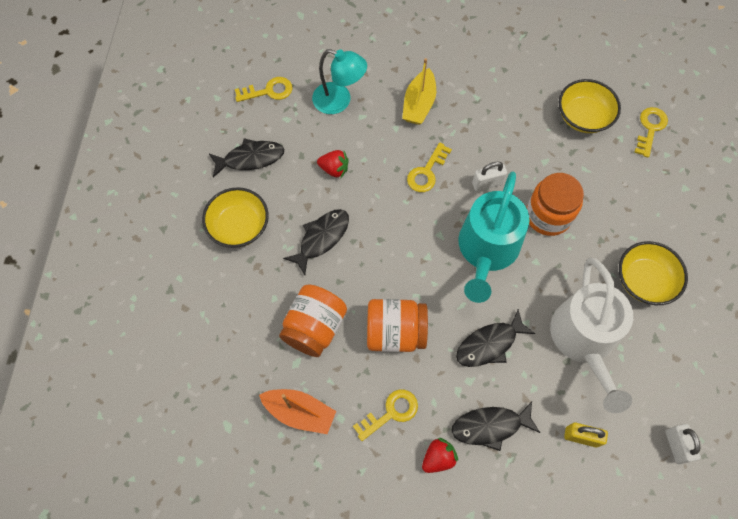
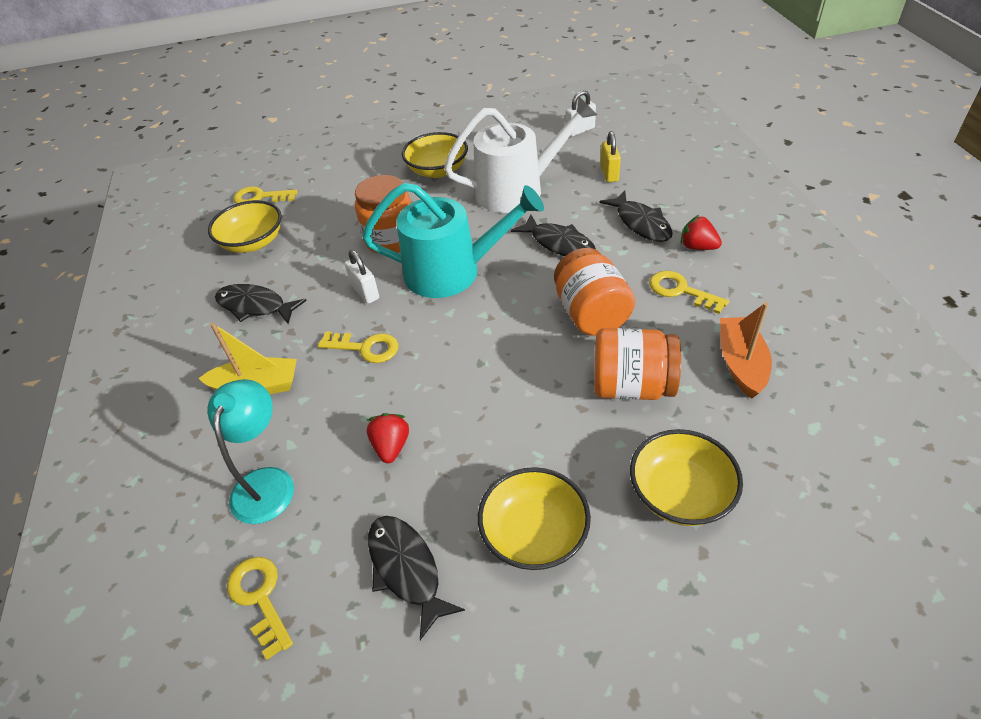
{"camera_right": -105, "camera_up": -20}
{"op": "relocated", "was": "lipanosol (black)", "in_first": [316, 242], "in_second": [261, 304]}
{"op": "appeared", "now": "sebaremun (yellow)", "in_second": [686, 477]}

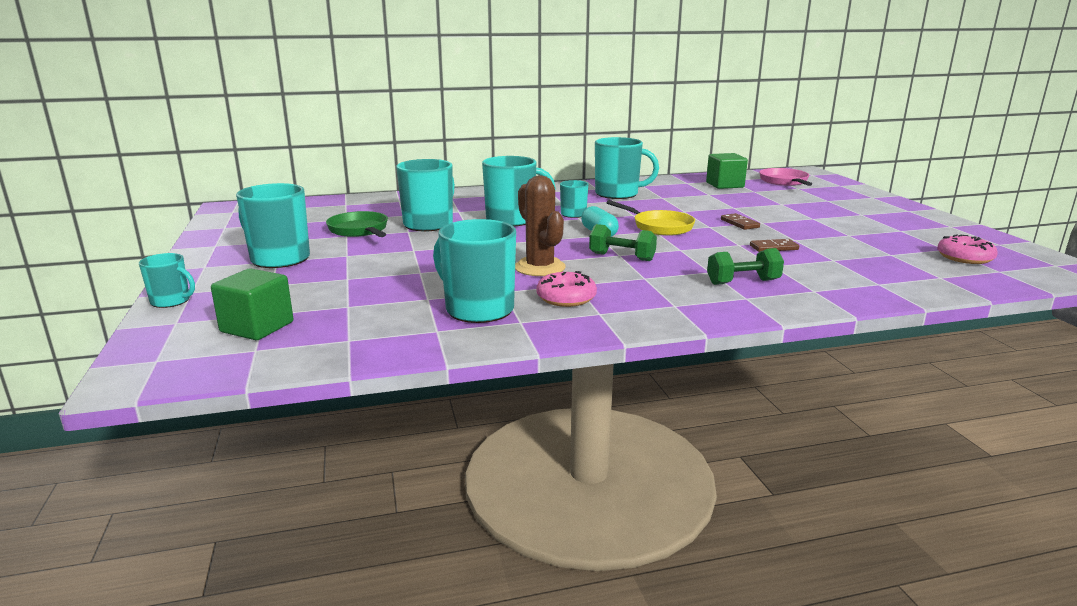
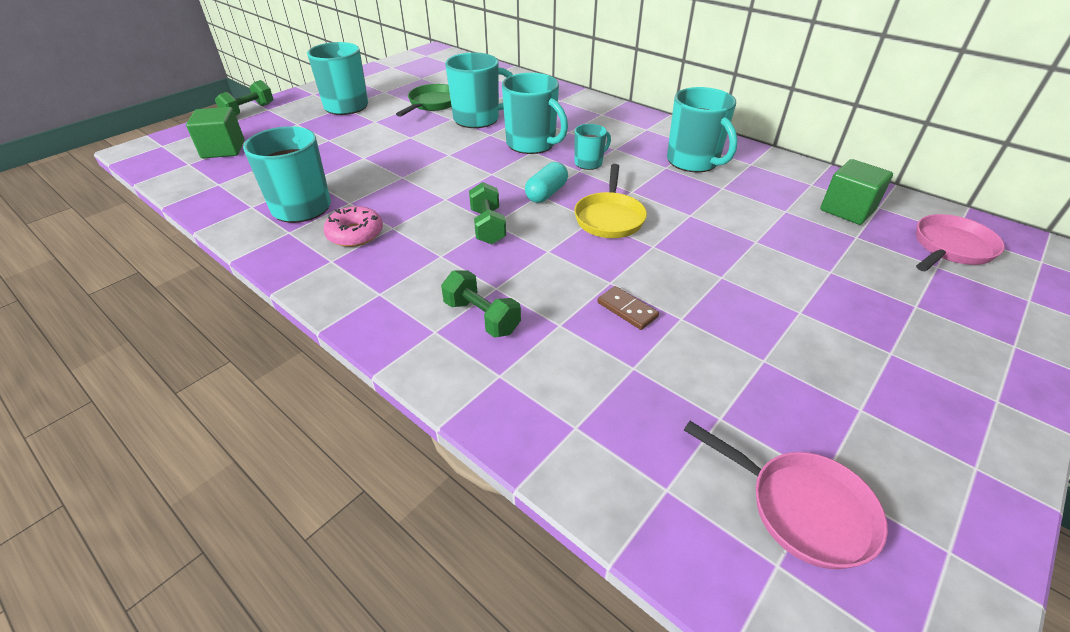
{"camera_right": 55, "camera_up": 20}
{"op": "exchanged", "was": "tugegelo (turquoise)", "now": "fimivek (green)", "in_first": [167, 280], "in_second": [244, 98]}
{"op": "missing", "was": "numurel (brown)", "in_first": [540, 226]}
{"op": "missing", "was": "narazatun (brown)", "in_first": [740, 221]}
{"op": "exchanged", "was": "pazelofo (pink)", "now": "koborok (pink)", "in_first": [967, 249], "in_second": [786, 495]}

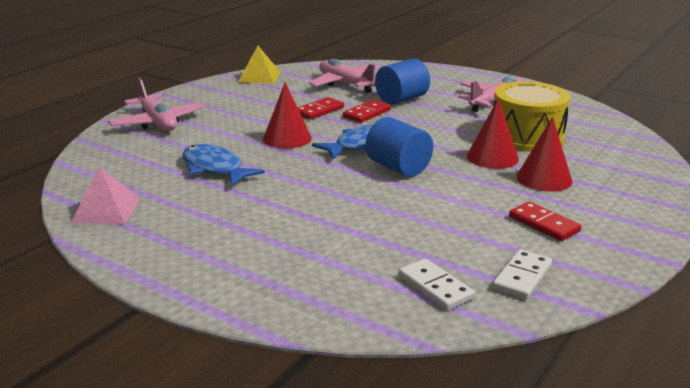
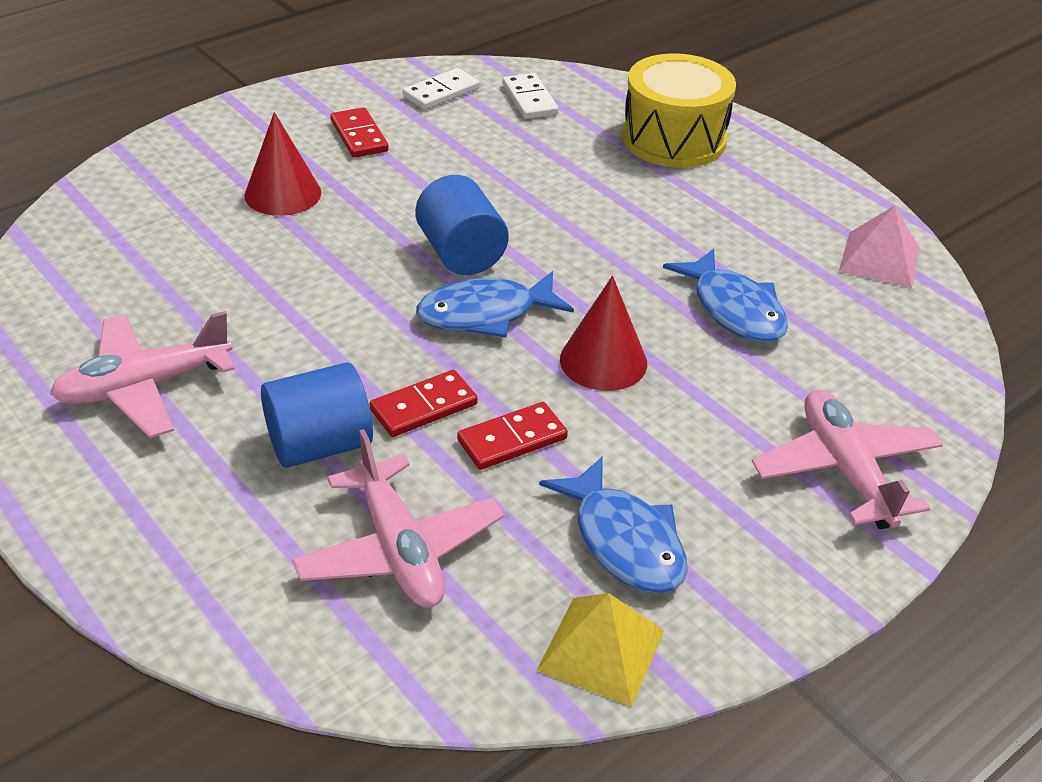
{"camera_right": -165, "camera_up": 15}
{"op": "missing", "was": "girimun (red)", "in_first": [493, 133]}
{"op": "relocated", "was": "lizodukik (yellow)", "in_first": [532, 116], "in_second": [679, 110]}
{"op": "appeared", "now": "lipanosol (blue)", "in_second": [613, 525]}

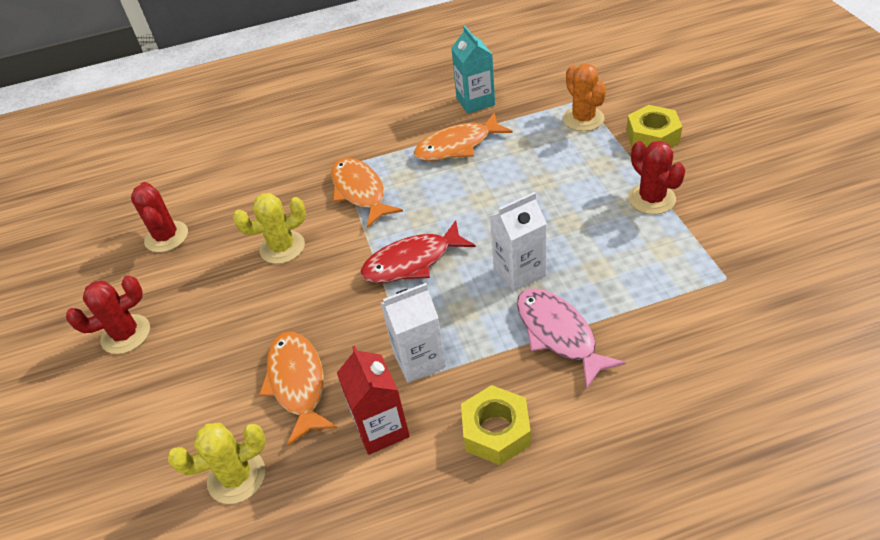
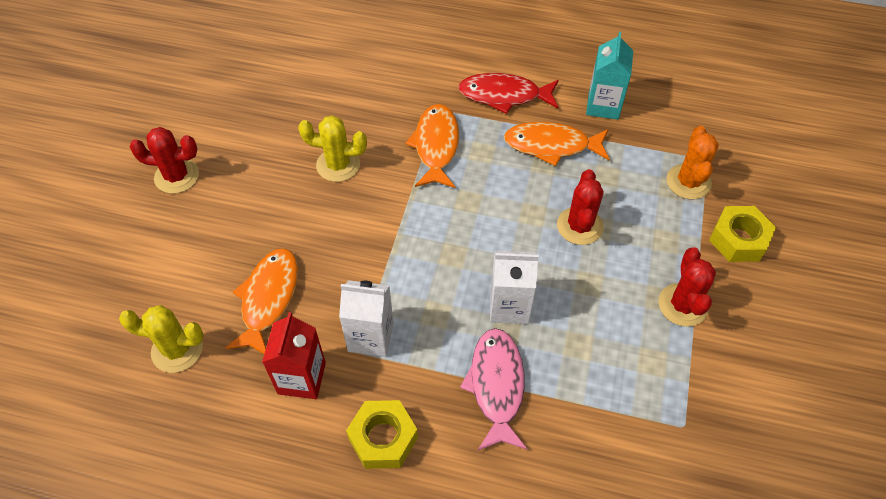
{"camera_right": 25, "camera_up": 10}
{"op": "relocated", "was": "numurel (red)", "in_first": [159, 217], "in_second": [580, 207]}
{"op": "relocated", "was": "lipanosol (red)", "in_first": [418, 251], "in_second": [508, 93]}

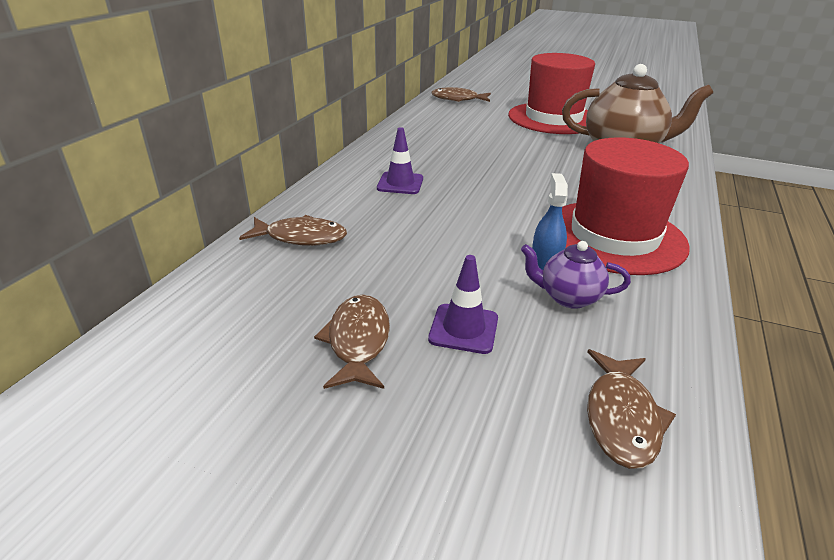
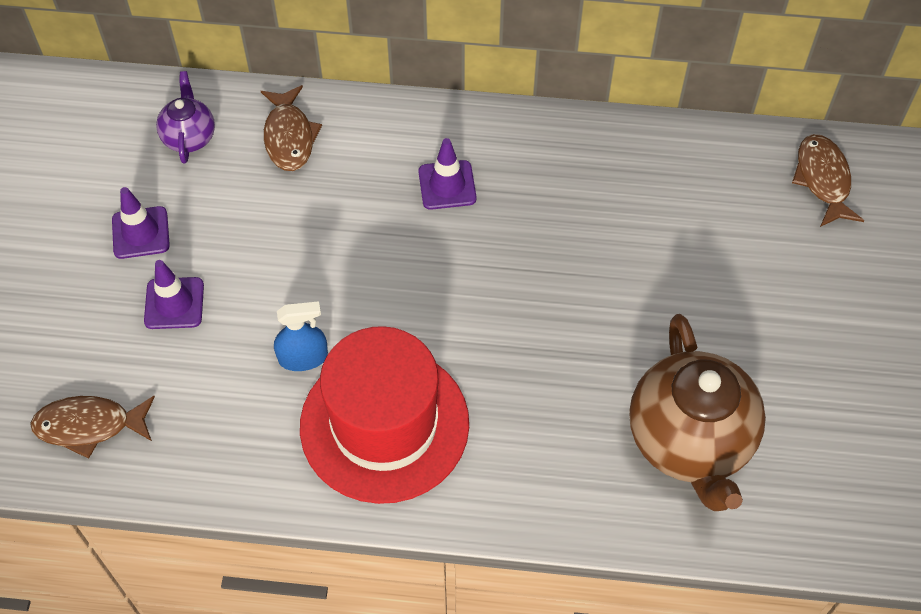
{"camera_right": 75, "camera_up": 25}
{"op": "exchanged", "was": "lipanosol (brown)", "now": "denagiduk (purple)", "in_first": [352, 342], "in_second": [141, 223]}
{"op": "missing", "was": "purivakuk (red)", "in_first": [551, 93]}
{"op": "relocated", "was": "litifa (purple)", "in_first": [576, 275], "in_second": [185, 117]}

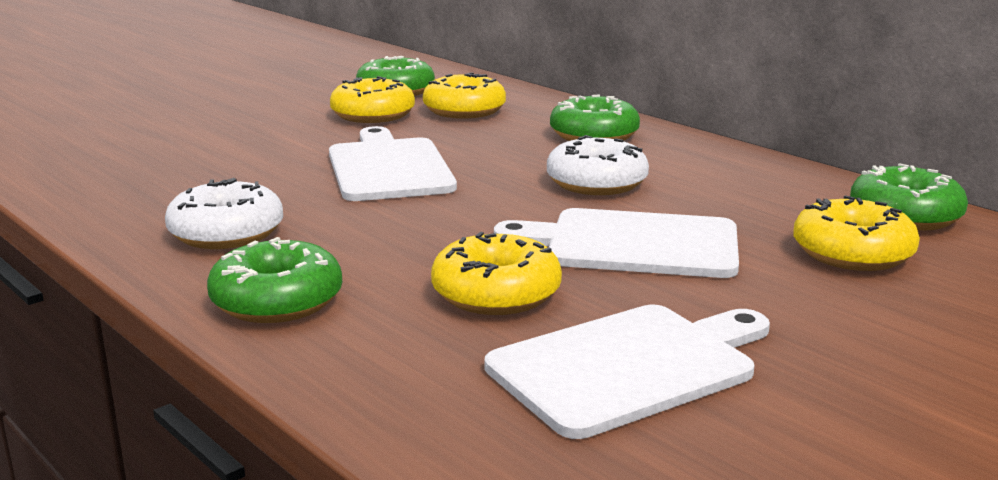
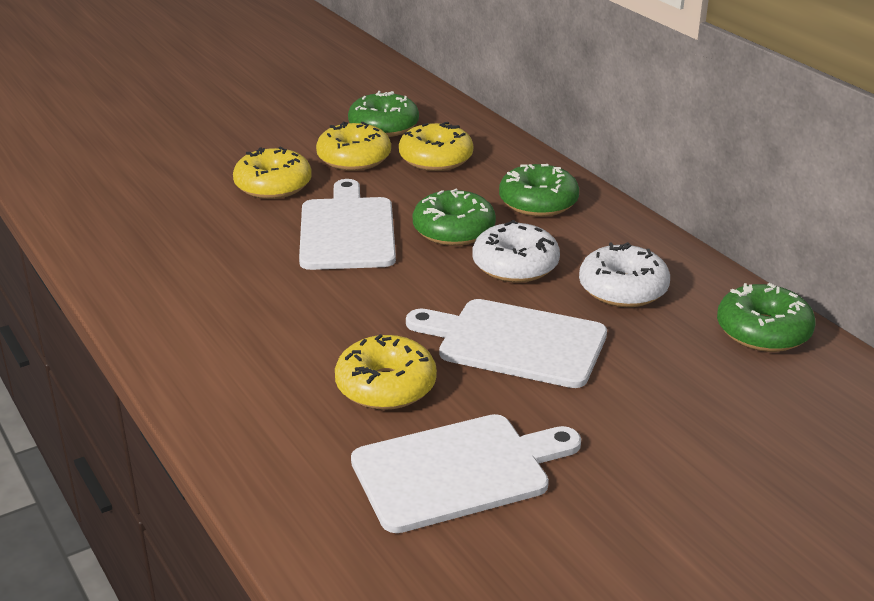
{"camera_right": 10, "camera_up": 10}
{"op": "relocated", "was": "pazelofo (white)", "in_first": [224, 213], "in_second": [624, 274]}
{"op": "relocated", "was": "pazelofo (green)", "in_first": [274, 280], "in_second": [454, 217]}
{"op": "relocated", "was": "pazelofo (yellow)", "in_first": [856, 233], "in_second": [272, 173]}

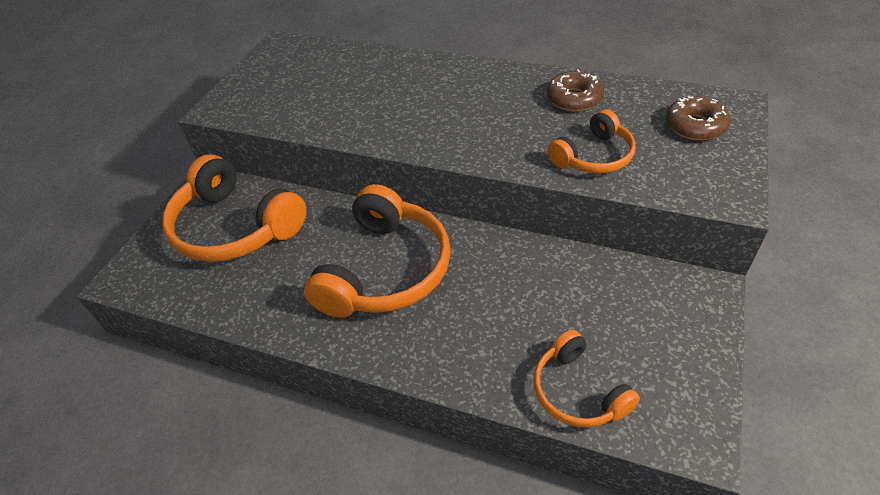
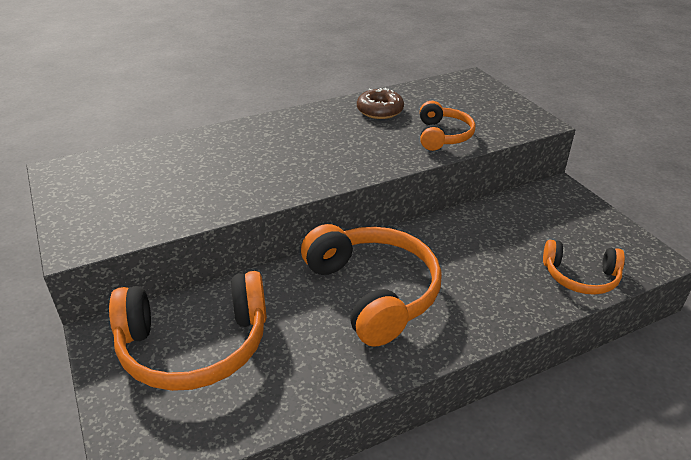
{"camera_right": -50, "camera_up": -10}
{"op": "missing", "was": "pazelofo (brown)", "in_first": [698, 118]}

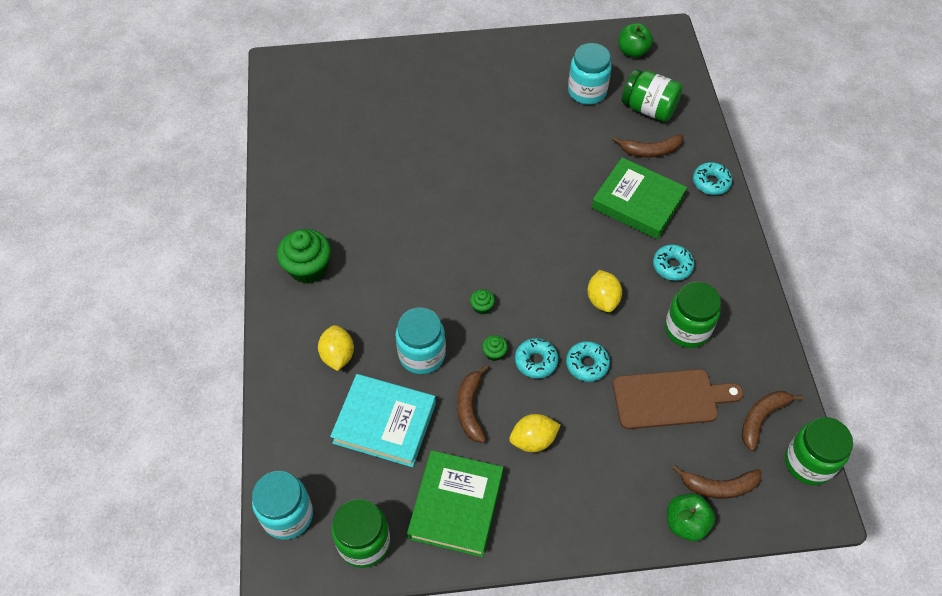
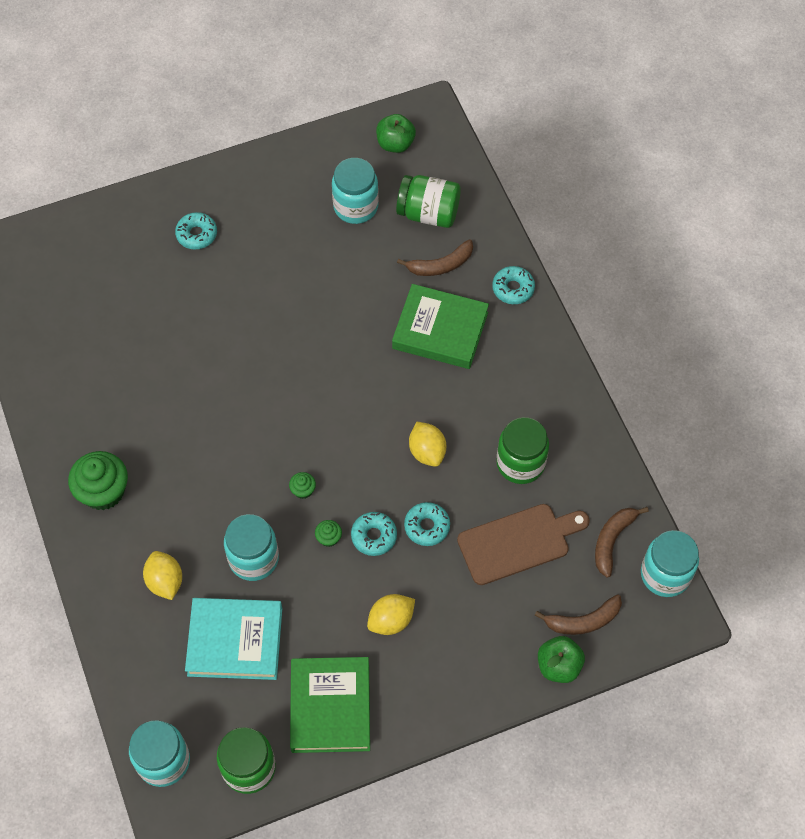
{"camera_right": -15, "camera_up": 5}
{"op": "missing", "was": "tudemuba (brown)", "in_first": [472, 404]}
{"op": "relocated", "was": "pazelofo (turquoise)", "in_first": [674, 262], "in_second": [196, 230]}
{"op": "colour", "was": "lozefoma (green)", "now": "lozefoma (turquoise)", "in_first": [819, 451], "in_second": [670, 563]}

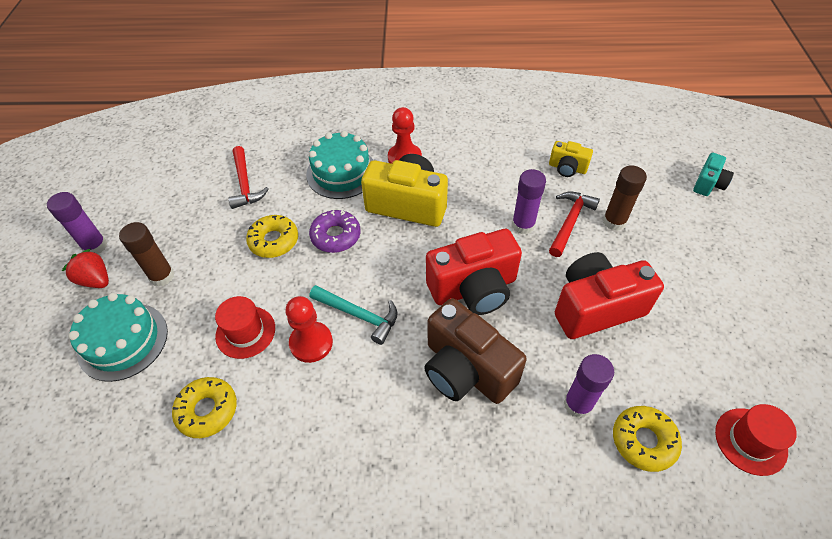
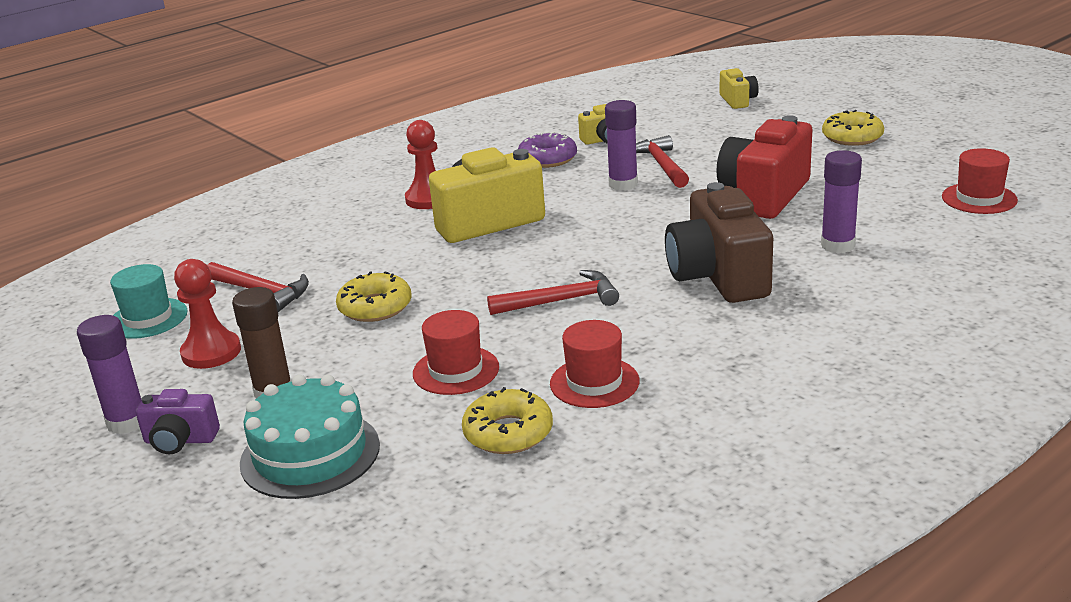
{"camera_right": -40, "camera_up": -25}
{"op": "exchanged", "was": "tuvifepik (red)", "now": "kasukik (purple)", "in_first": [85, 268], "in_second": [177, 421]}
{"op": "relocated", "was": "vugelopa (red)", "in_first": [309, 329], "in_second": [207, 314]}
{"op": "missing", "was": "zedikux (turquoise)", "in_first": [339, 165]}
{"op": "relocated", "was": "pazelofo (purple)", "in_first": [335, 231], "in_second": [547, 149]}
{"op": "colour", "was": "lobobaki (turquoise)", "now": "lobobaki (red)", "in_first": [353, 315], "in_second": [553, 292]}
{"op": "spun", "was": "kasukik (brown)", "in_first": [475, 351], "in_second": [719, 242], "clockwise": 75}
{"op": "missing", "was": "kasukik (red)", "in_first": [474, 272]}
{"op": "missing", "was": "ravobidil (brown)", "in_first": [625, 198]}
{"op": "relocated", "was": "pazelofo (yellow)", "in_first": [647, 439], "in_second": [853, 128]}
{"op": "colour", "was": "kasukik (turquoise)", "now": "kasukik (yellow)", "in_first": [713, 174], "in_second": [739, 88]}
{"op": "appeared", "now": "purivakuk (turquoise)", "in_second": [149, 301]}
{"op": "appeared", "now": "purivakuk (red)", "in_second": [594, 364]}

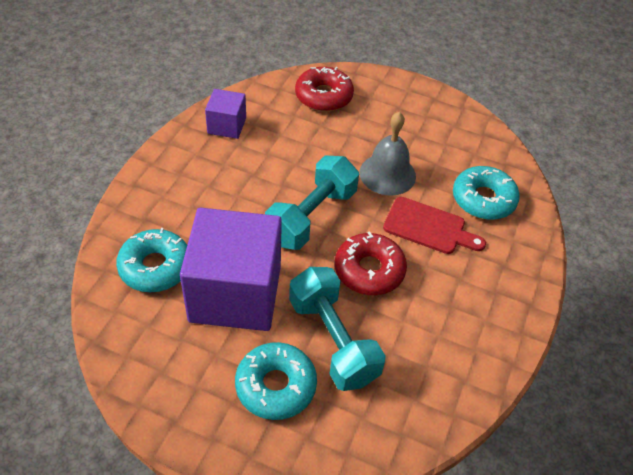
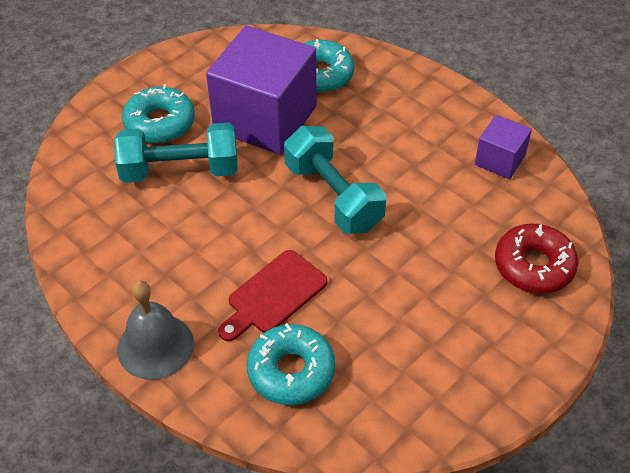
{"camera_right": 115, "camera_up": 0}
{"op": "missing", "was": "pazelofo (red)", "in_first": [371, 263]}
{"op": "relocated", "was": "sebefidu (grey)", "in_first": [388, 154], "in_second": [155, 330]}

